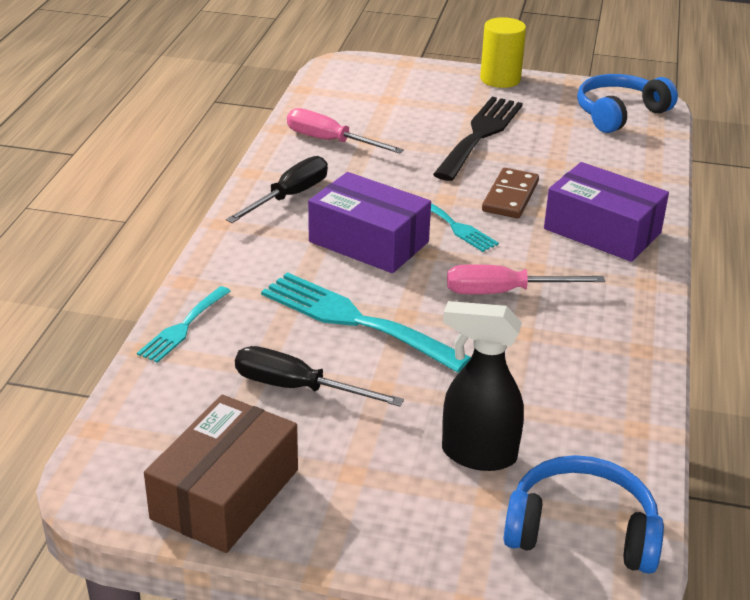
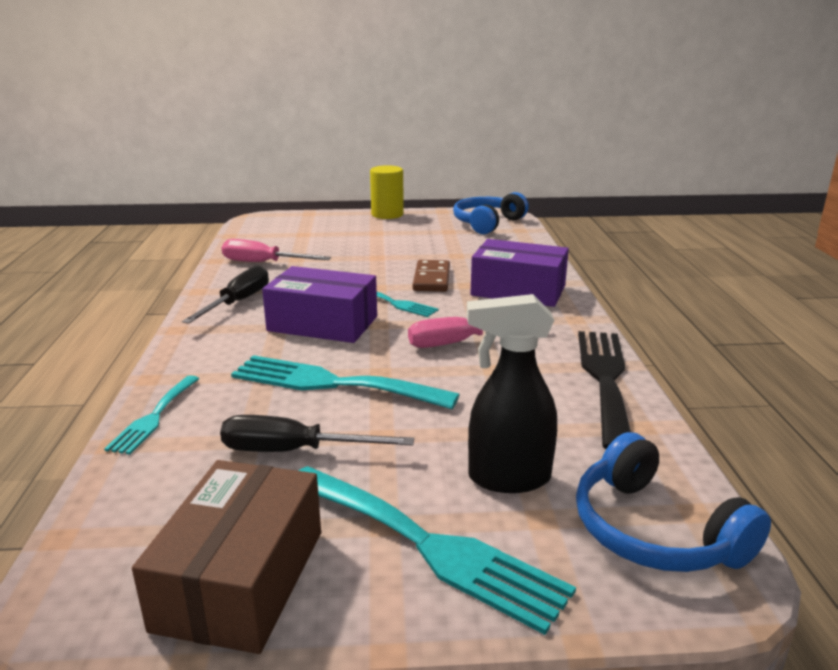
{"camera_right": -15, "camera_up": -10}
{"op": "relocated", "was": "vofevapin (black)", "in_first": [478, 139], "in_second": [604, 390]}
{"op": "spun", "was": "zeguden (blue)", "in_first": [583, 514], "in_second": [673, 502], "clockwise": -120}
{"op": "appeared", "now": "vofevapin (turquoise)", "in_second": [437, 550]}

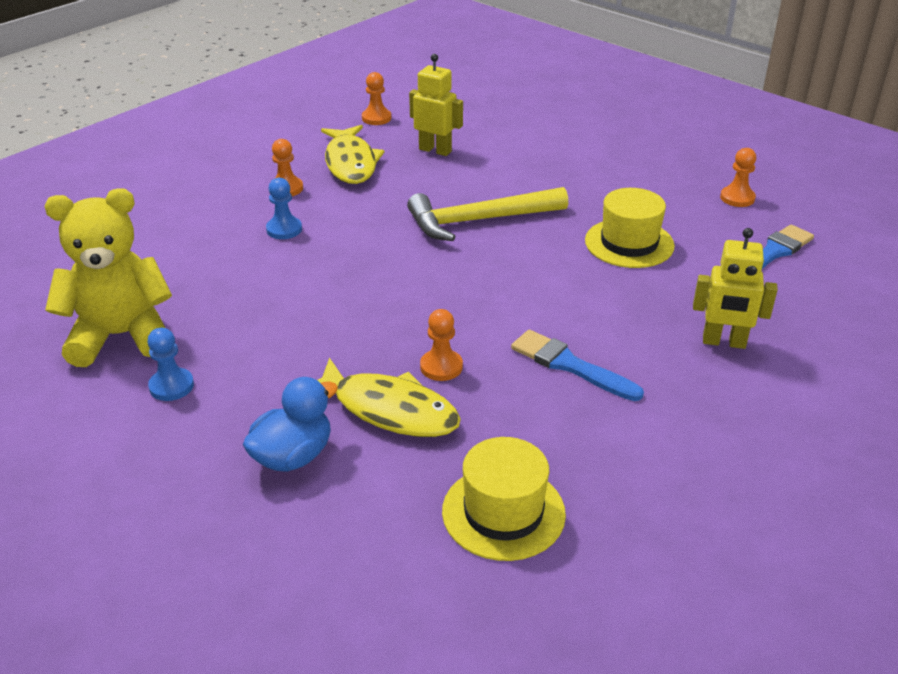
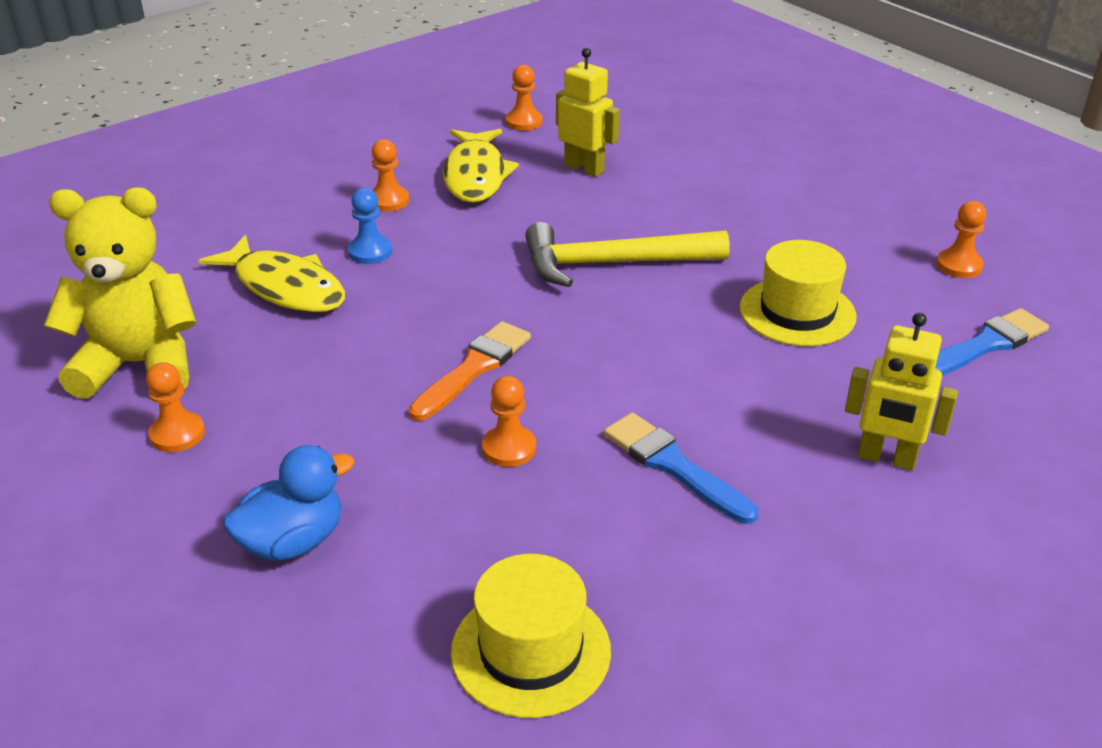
{"camera_right": 10, "camera_up": 0}
{"op": "colour", "was": "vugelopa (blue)", "now": "vugelopa (orange)", "in_first": [170, 364], "in_second": [175, 407]}
{"op": "relocated", "was": "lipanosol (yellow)", "in_first": [389, 397], "in_second": [271, 274]}
{"op": "appeared", "now": "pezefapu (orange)", "in_second": [470, 371]}

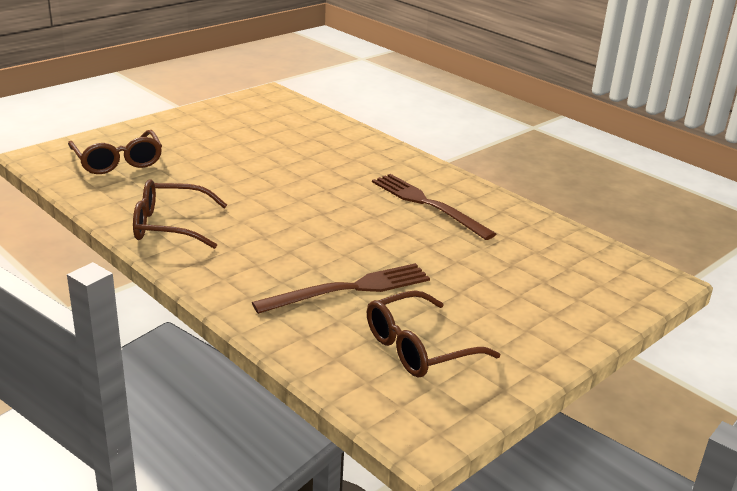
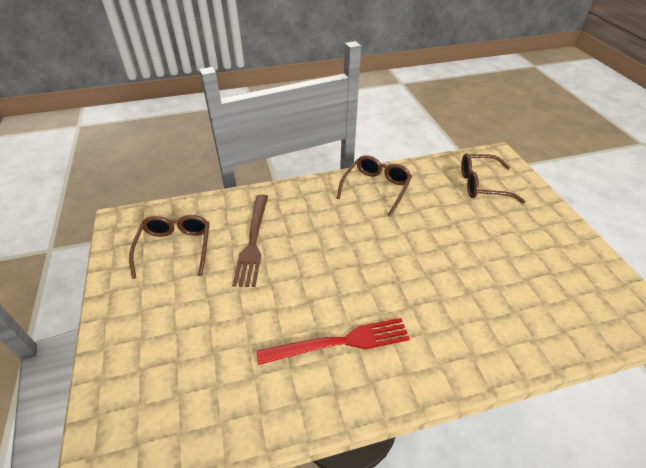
{"camera_right": 120, "camera_up": 15}
{"op": "colour", "was": "vofevapin (brown)", "now": "vofevapin (red)", "in_first": [434, 207], "in_second": [333, 341]}

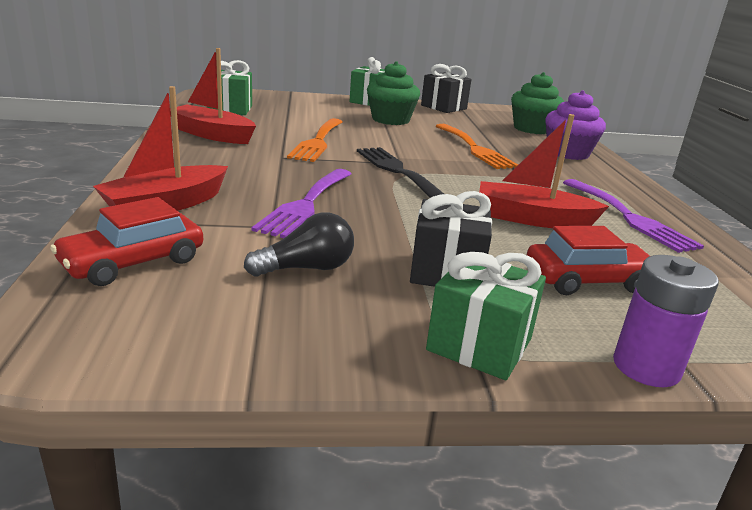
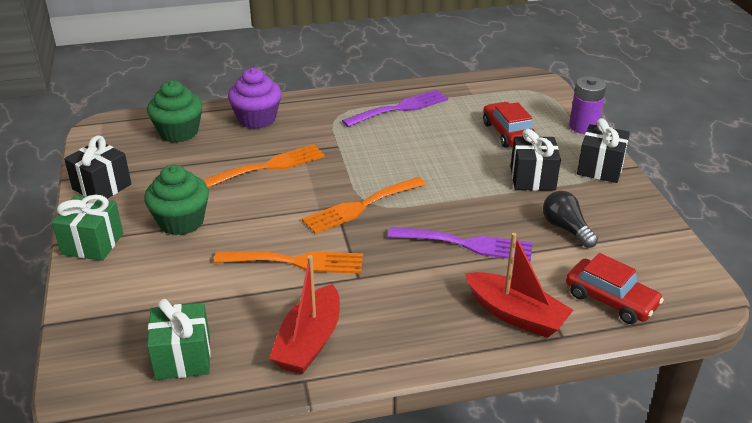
{"camera_right": -95, "camera_up": 10}
{"op": "colour", "was": "vofevapin (black)", "now": "vofevapin (orange)", "in_first": [400, 172], "in_second": [364, 205]}
{"op": "colour", "was": "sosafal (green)", "now": "sosafal (black)", "in_first": [486, 316], "in_second": [603, 150]}
{"op": "missing", "was": "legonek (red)", "in_first": [544, 171]}

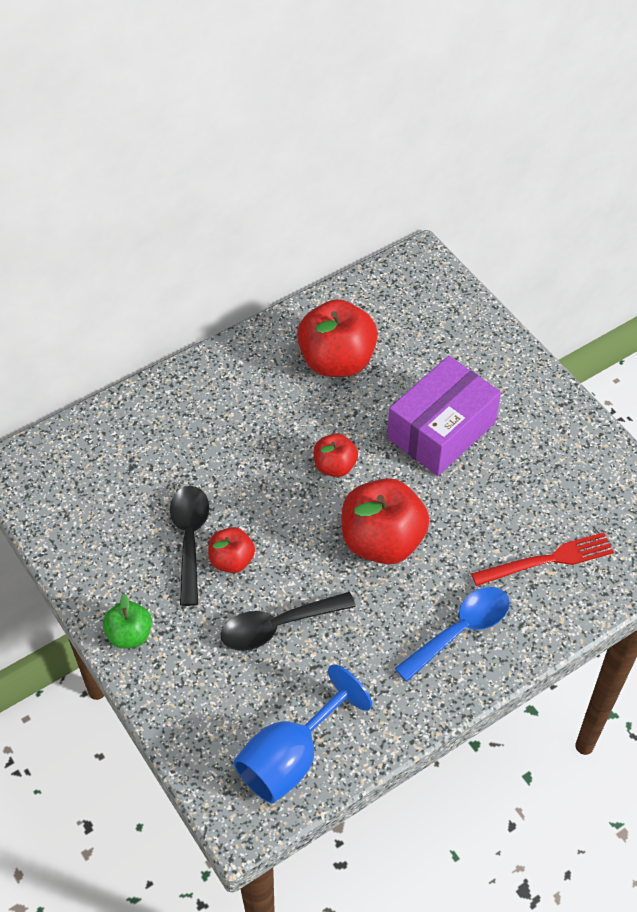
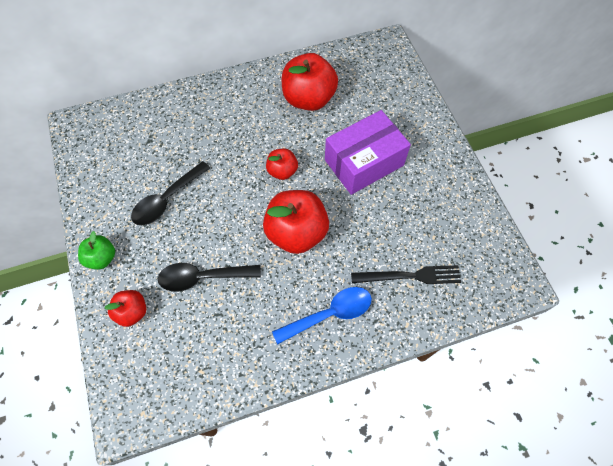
{"camera_right": 15, "camera_up": 10}
{"op": "spun", "was": "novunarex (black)", "in_first": [189, 546], "in_second": [170, 193], "clockwise": -150}
{"op": "relocated", "was": "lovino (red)", "in_first": [231, 550], "in_second": [125, 308]}
{"op": "missing", "was": "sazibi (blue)", "in_first": [302, 734]}
{"op": "colour", "was": "vofevapin (red)", "now": "vofevapin (black)", "in_first": [542, 559], "in_second": [406, 274]}

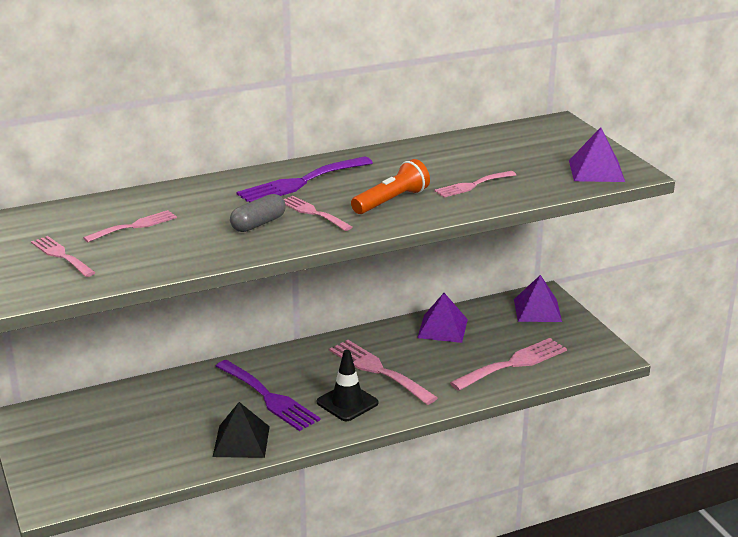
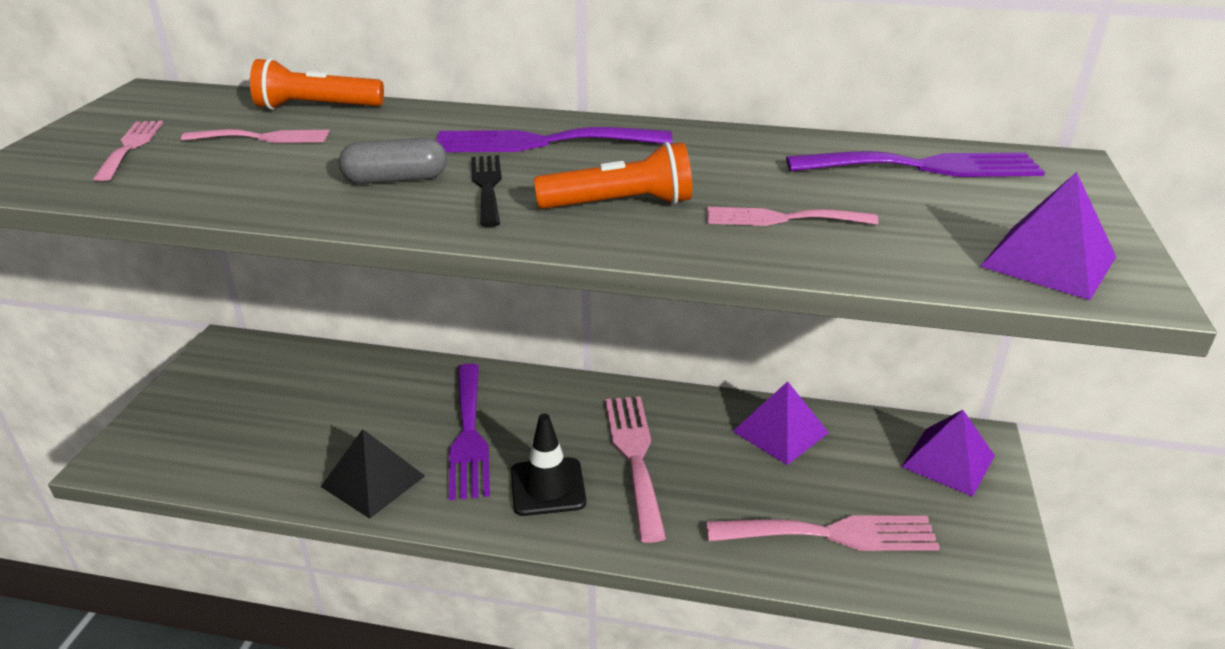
{"camera_right": 35, "camera_up": 5}
{"op": "colour", "was": "vofevapin (pink)", "now": "vofevapin (black)", "in_first": [318, 213], "in_second": [486, 191]}
{"op": "appeared", "now": "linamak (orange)", "in_second": [317, 84]}
{"op": "appeared", "now": "vofevapin (purple)", "in_second": [915, 164]}

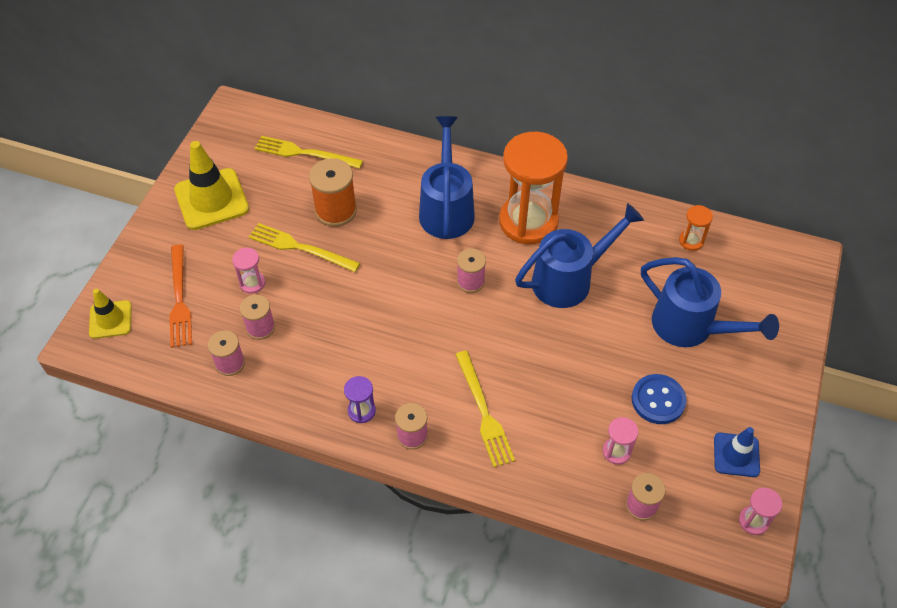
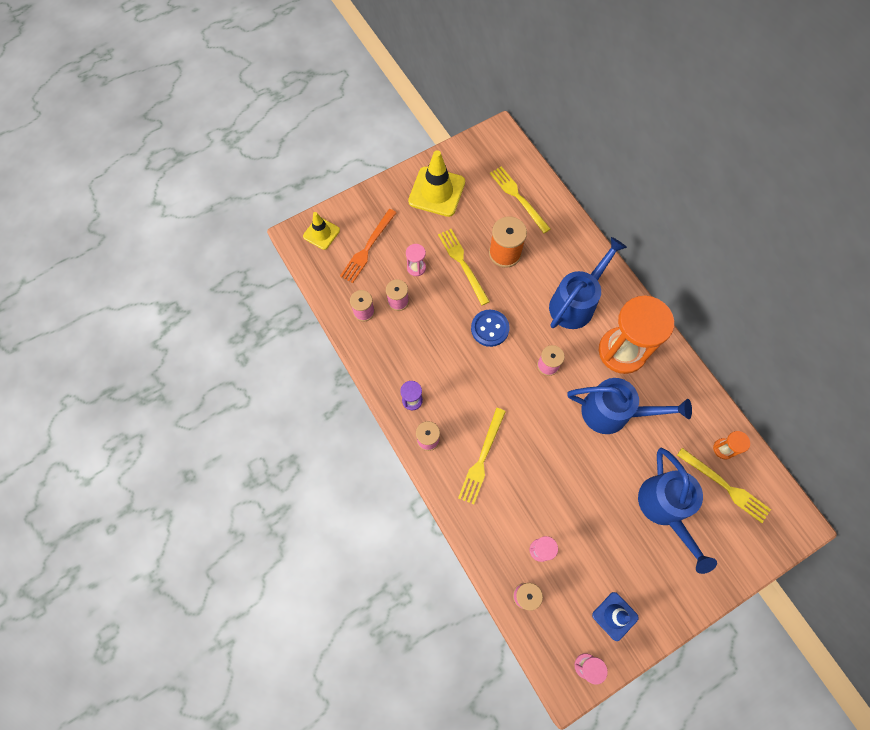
{"camera_right": 40, "camera_up": 15}
{"op": "relocated", "was": "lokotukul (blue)", "in_first": [659, 399], "in_second": [490, 328]}
{"op": "appeared", "now": "vofevapin (yellow)", "in_second": [724, 485]}

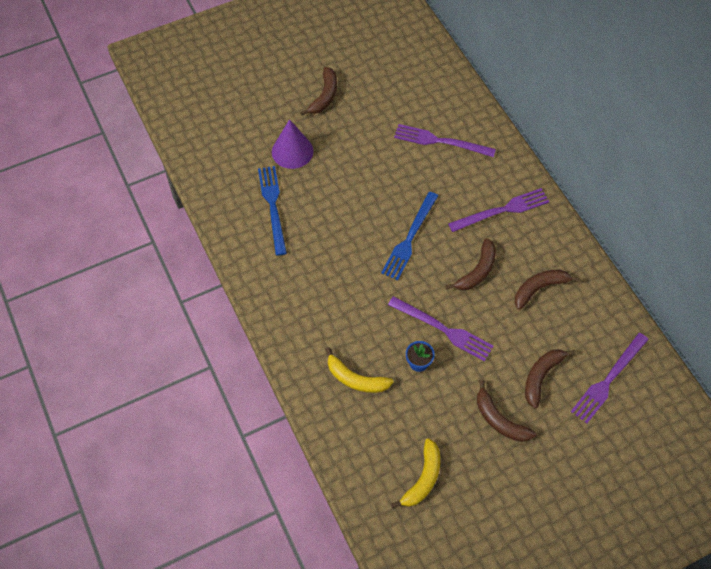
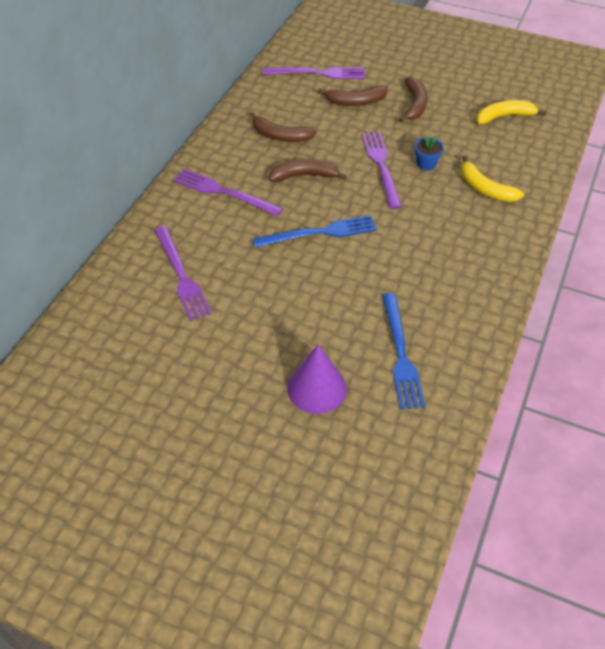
{"camera_right": -130, "camera_up": -10}
{"op": "spun", "was": "vofevapin (blue)", "in_first": [272, 211], "in_second": [403, 351], "clockwise": -45}
{"op": "missing", "was": "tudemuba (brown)", "in_first": [318, 91]}
{"op": "spun", "was": "tudemuba (yellow)", "in_first": [359, 370], "in_second": [492, 179], "clockwise": 150}

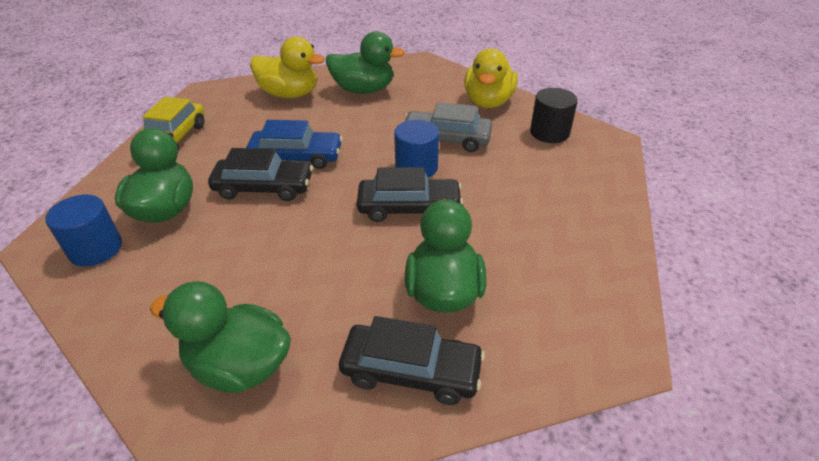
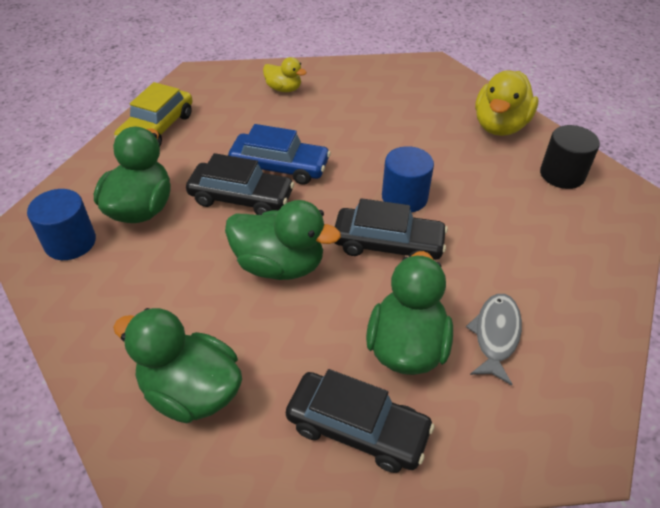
{"camera_right": 10, "camera_up": 5}
{"op": "size", "was": "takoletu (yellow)", "in_first": [287, 67], "in_second": [285, 74], "ratio": 0.56}
{"op": "relocated", "was": "takoletu (green)", "in_first": [365, 62], "in_second": [283, 240]}
{"op": "missing", "was": "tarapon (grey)", "in_first": [448, 127]}
{"op": "appeared", "now": "lipanosol (grey)", "in_second": [494, 339]}

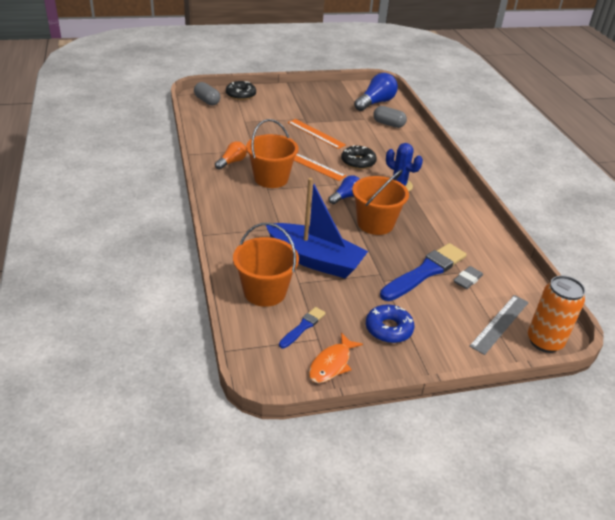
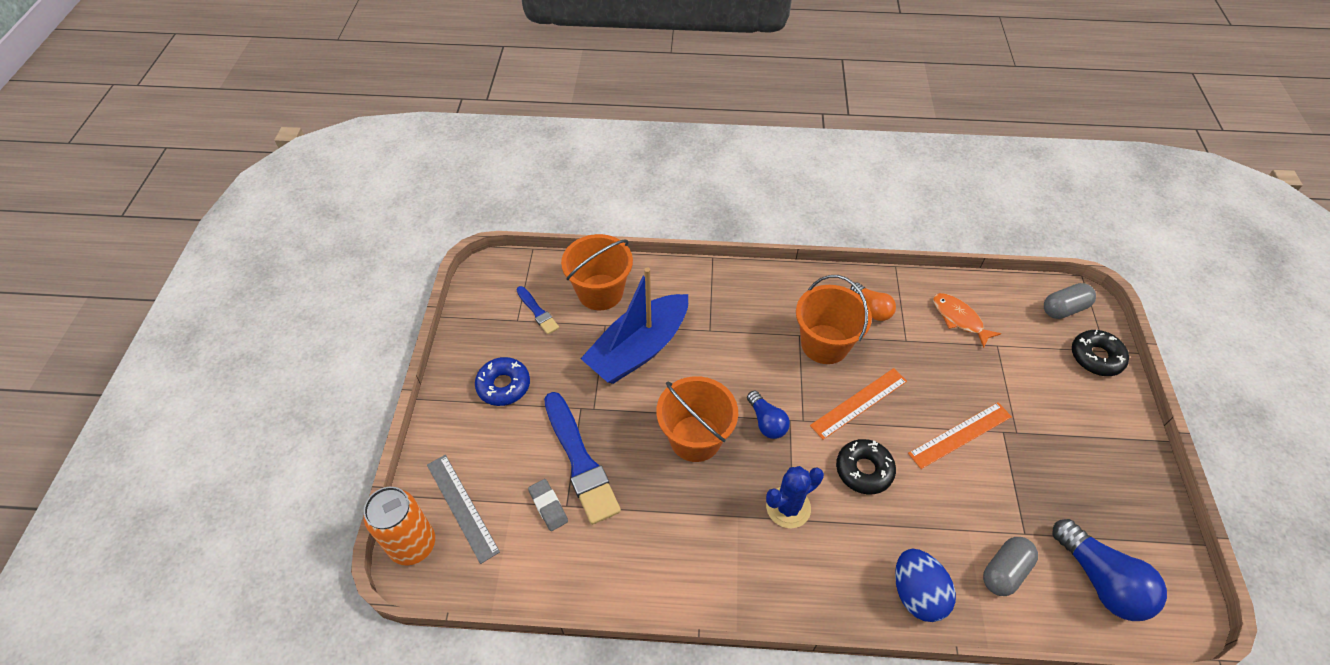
{"camera_right": 110, "camera_up": 15}
{"op": "relocated", "was": "lipanosol (orange)", "in_first": [335, 358], "in_second": [967, 320]}
{"op": "appeared", "now": "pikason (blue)", "in_second": [925, 585]}

